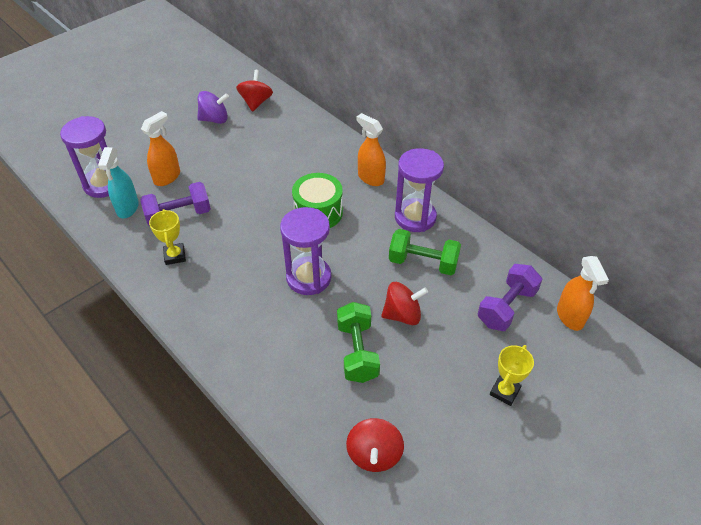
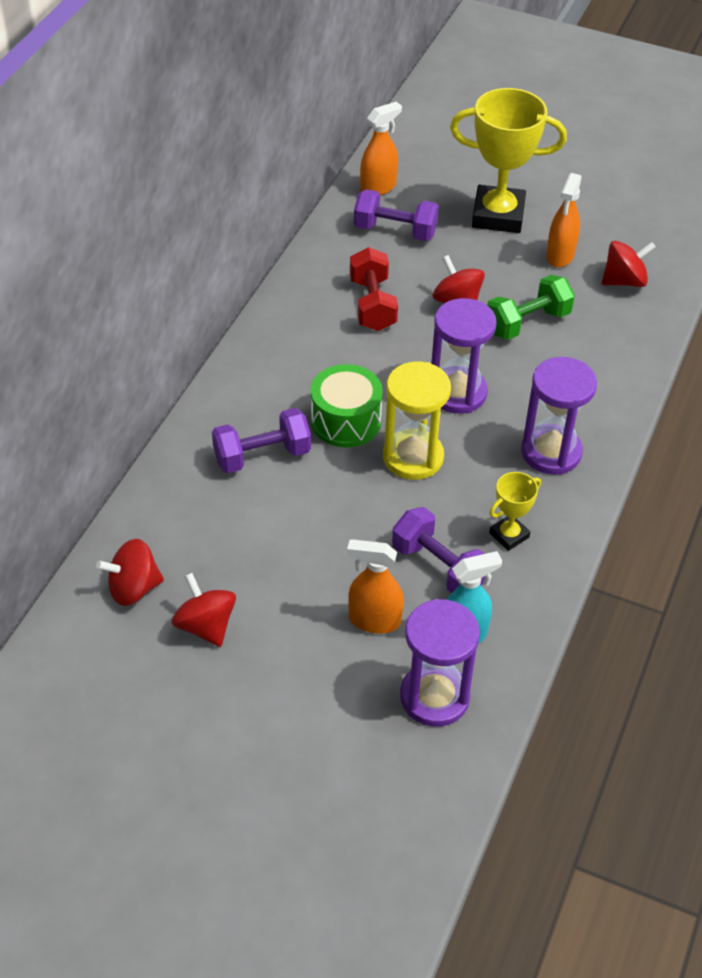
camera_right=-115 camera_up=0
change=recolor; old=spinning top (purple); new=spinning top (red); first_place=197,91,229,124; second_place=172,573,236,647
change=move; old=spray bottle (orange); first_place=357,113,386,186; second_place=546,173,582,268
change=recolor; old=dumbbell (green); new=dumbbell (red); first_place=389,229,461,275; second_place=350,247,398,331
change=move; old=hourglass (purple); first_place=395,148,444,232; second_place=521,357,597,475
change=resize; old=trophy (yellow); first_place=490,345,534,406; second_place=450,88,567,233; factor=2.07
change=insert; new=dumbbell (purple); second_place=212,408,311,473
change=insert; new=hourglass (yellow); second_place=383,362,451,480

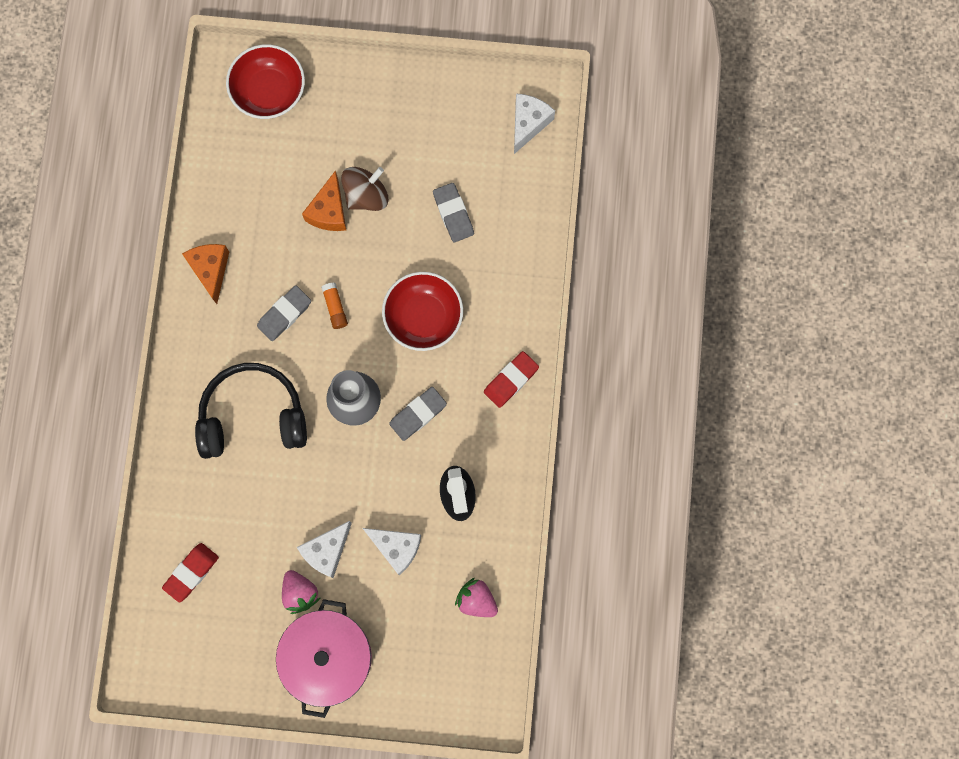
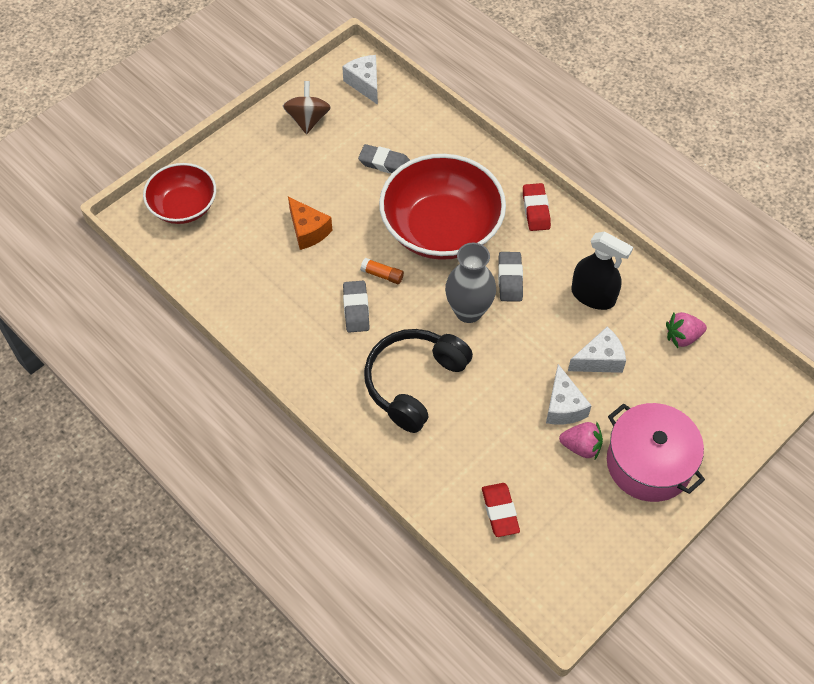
camera_right=-50 camera_up=-20
change=delete; old=cheese (orange); first_place=182,244,229,304
change=move; old=spinning top (brown); first_place=341,167,388,211; second_place=283,81,331,134
change=resize; old=bowl (red); first_place=382,272,463,351; second_place=379,154,506,260; factor=1.69

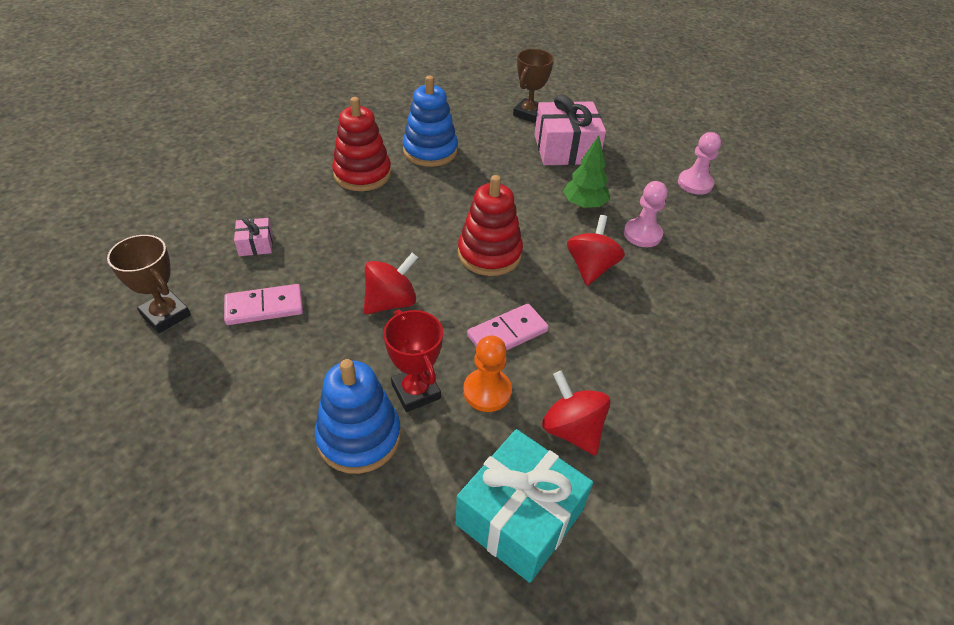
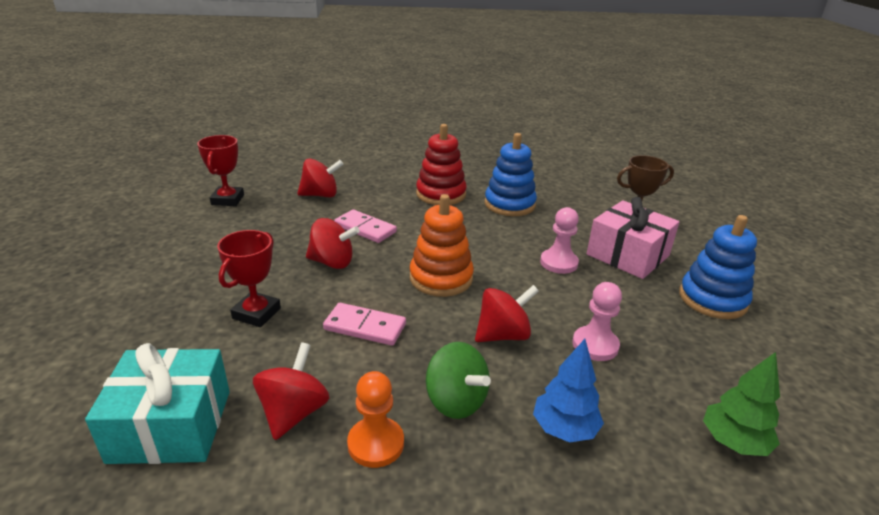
camera_right=50 camera_up=-15
change=recolor; old=trophy (brown); new=trophy (red); first_place=107,235,191,333; second_place=197,135,244,206
change=move; old=domino (pink); first_place=224,284,303,325; second_place=334,209,397,243
change=replace; old=gift (pink); new=spinning top (red); first_place=234,217,273,256; second_place=297,159,344,197
change=move; old=stacking toy (blue); first_place=315,359,401,474; second_place=679,215,757,319
change=recolor; old=stacking toy (red); new=stacking toy (orange); first_place=458,175,523,276; second_place=410,194,474,297
change=move; old=pawn (orange); first_place=463,336,512,412; second_place=347,371,404,468
change=move; old=tree (green); first_place=563,135,610,209; second_place=703,352,780,456
change=move; old=pawn (pink); first_place=678,132,721,195; second_place=540,207,579,274
change=insert; new=spinning top (green); second_place=426,342,491,419
change=insert; new=tree (blue); second_place=533,339,604,442

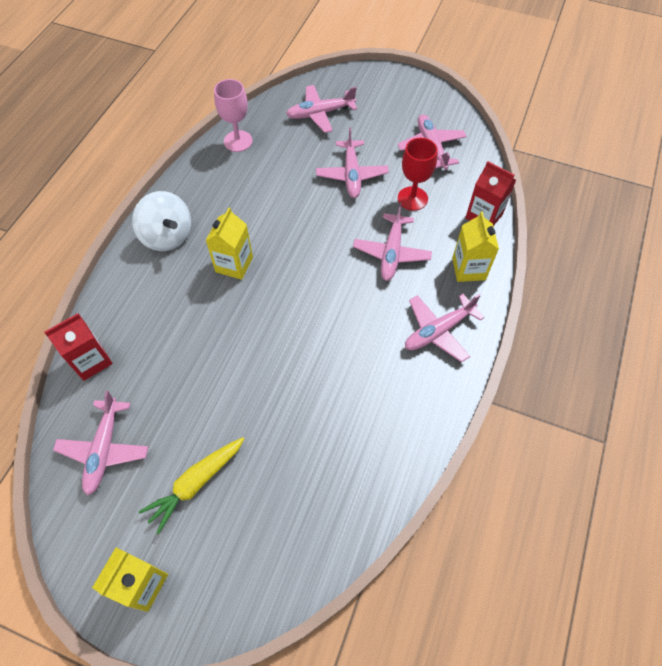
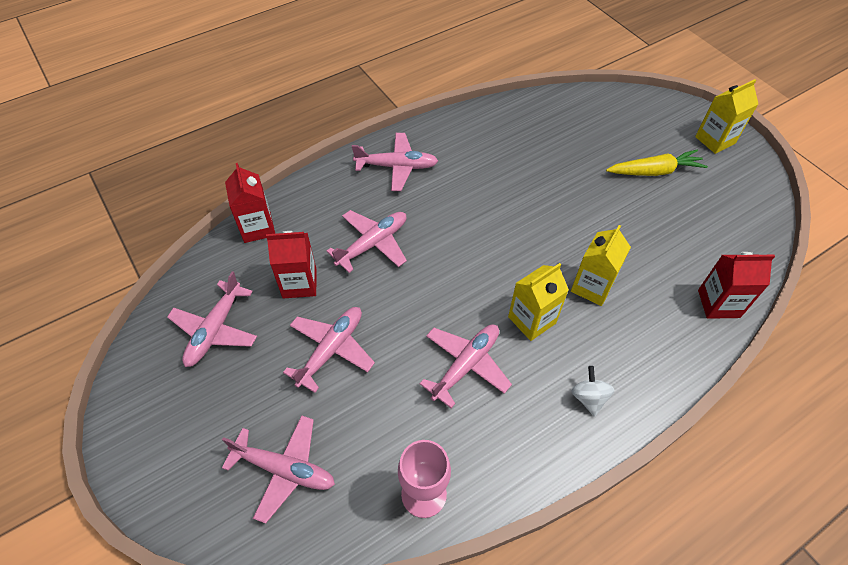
camera_right=-145 camera_up=-5
change=move; old=plane (pink); first_place=53,391,148,496; second_place=419,324,512,408
change=resize; old=spinning top (white); first_place=132,191,191,251; second_place=571,366,614,417; factor=0.54
change=replace; old=goblet (red); new=carton (red); first_place=398,138,438,211; second_place=266,231,317,298
change=move; old=carton (yellow); first_place=452,211,499,282; second_place=571,225,631,306

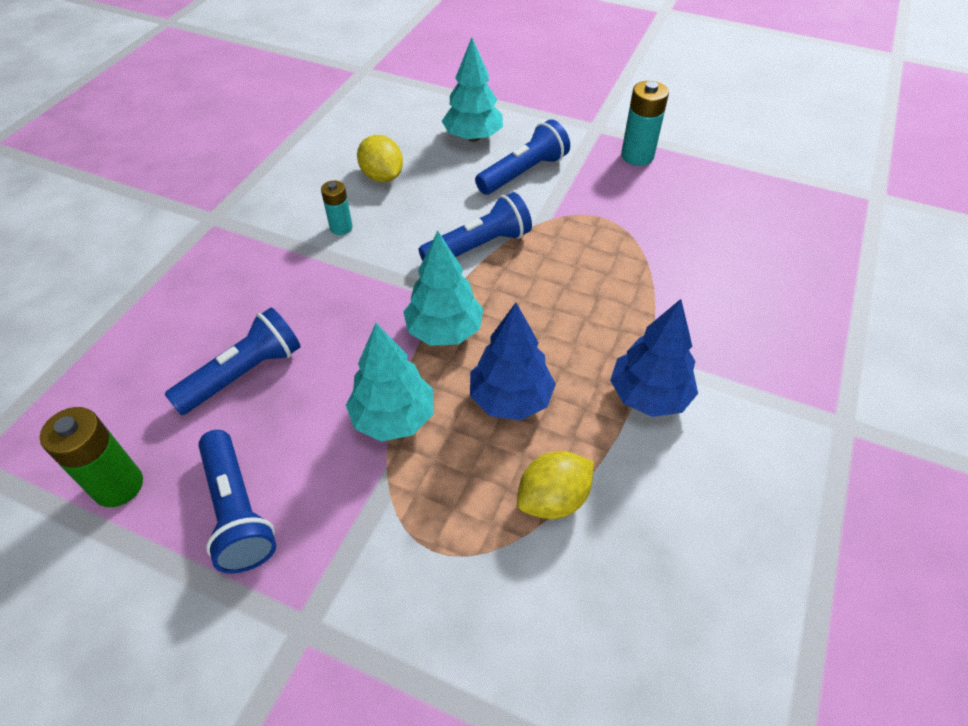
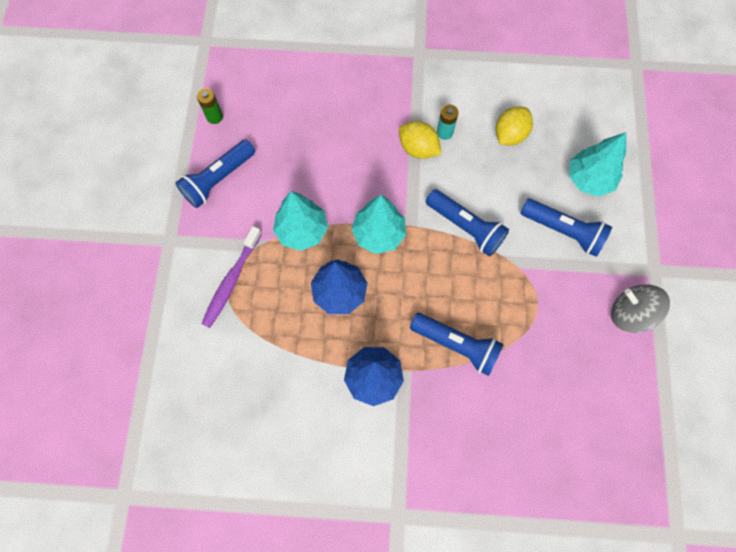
camera_right=70 camera_up=20
change=resize; old=battery (green); first_place=40,407,143,507; second_place=197,88,223,124; factor=0.62
change=move; old=flashlight (blue); first_place=164,308,301,415; second_place=410,313,504,376
change=move; old=lemon (yellow); first_place=517,451,594,519; second_place=399,121,441,159
change=replace; old=battery (turquoise); new=spinning top (grey); first_place=621,81,669,166; second_place=611,284,670,333
change=insert; new=toothbrush (purple); second_place=202,226,262,328

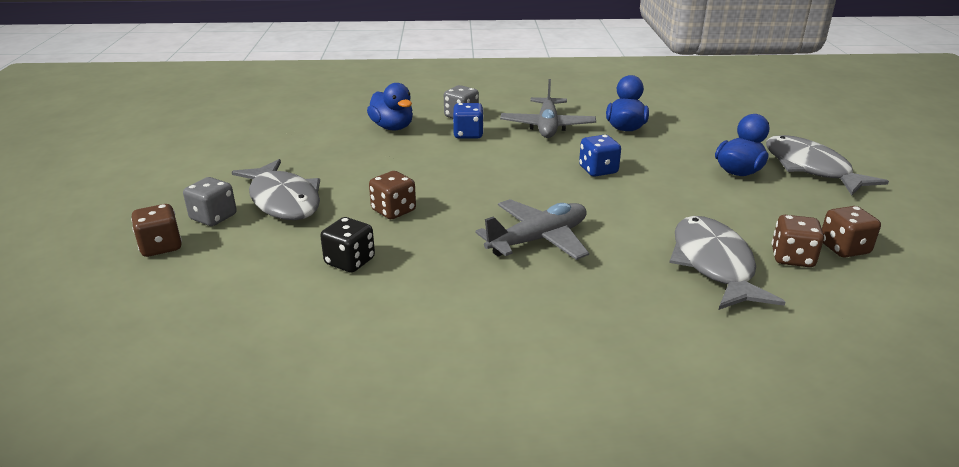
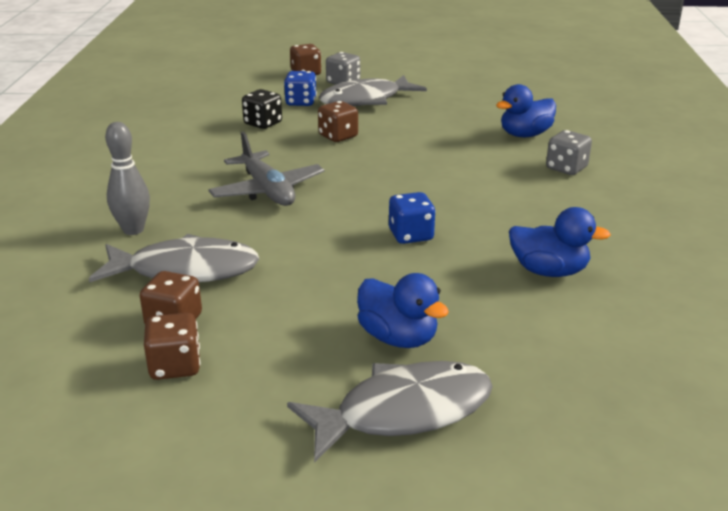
camera_right=95 camera_up=0
change=move; old=dice (blue); first_place=453,103,484,139; second_place=284,71,317,106
change=delete; old=plane (grey); first_place=500,79,596,138
change=insert; new=bowling pin (grey); second_place=105,122,150,235

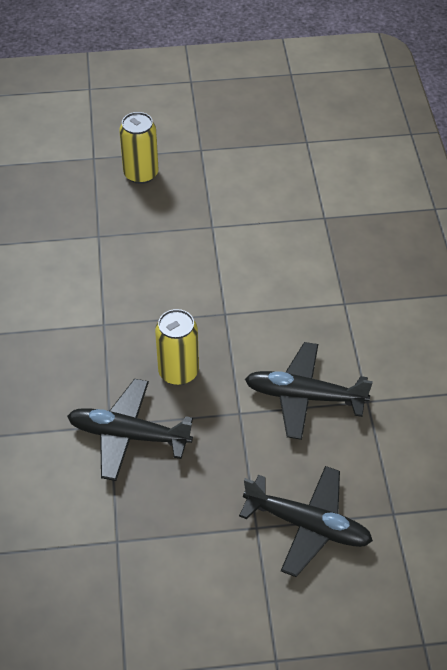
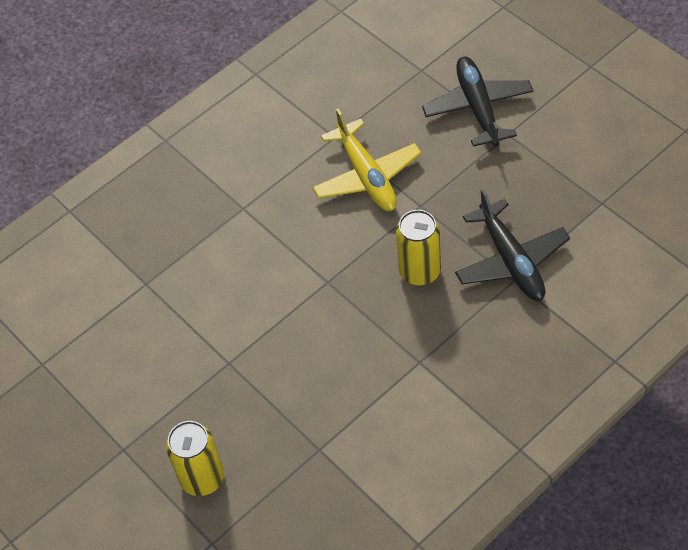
camera_right=-120 camera_up=5
change=recolor; old=plane (black); new=plane (yellow); first_place=245,342,373,440; second_place=312,109,422,211

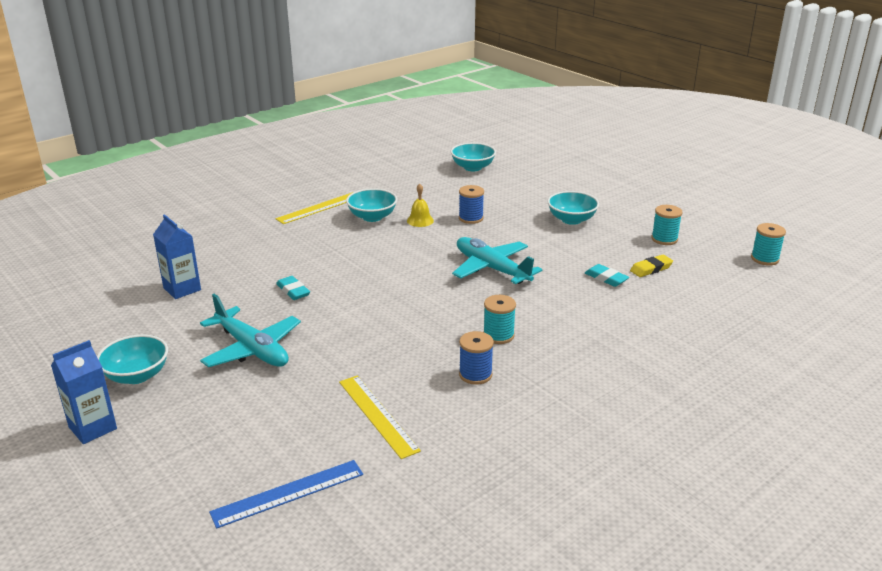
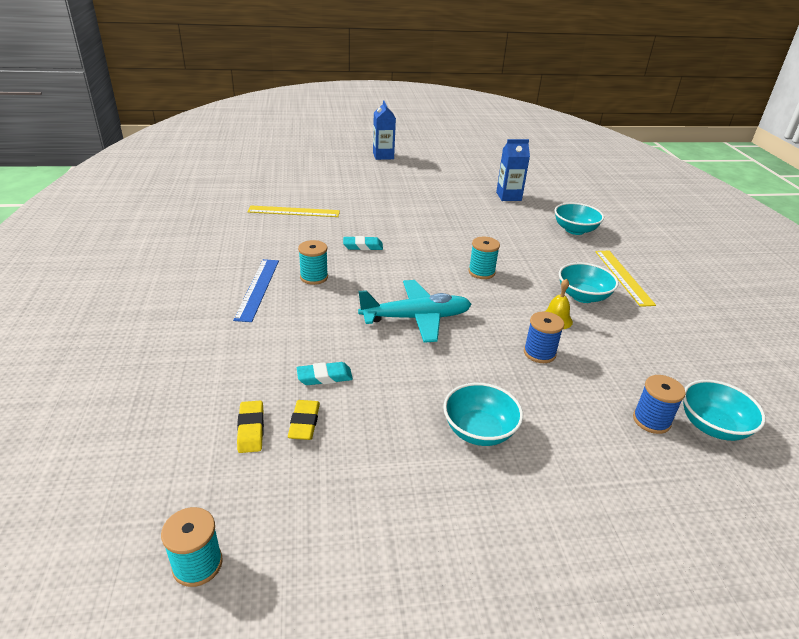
camera_right=120 camera_up=5
change=move; old=bowl (turquoise); first_place=97,335,168,384; second_place=554,203,604,235
change=delete; old=plane (turquoise); first_place=200,294,301,367
change=move; old=ruler (blue); first_place=209,460,363,529; second_place=233,259,279,322
change=move; old=eraser (turquoise); first_place=276,276,310,300; second_place=343,236,383,250
change=move; old=spool (blue); first_place=459,331,494,385; second_place=633,375,686,434
change=move; old=spool (turquoise); first_place=652,205,682,245; second_place=468,237,500,279
change=insert; new=eraser (yellow); second_place=237,401,264,453

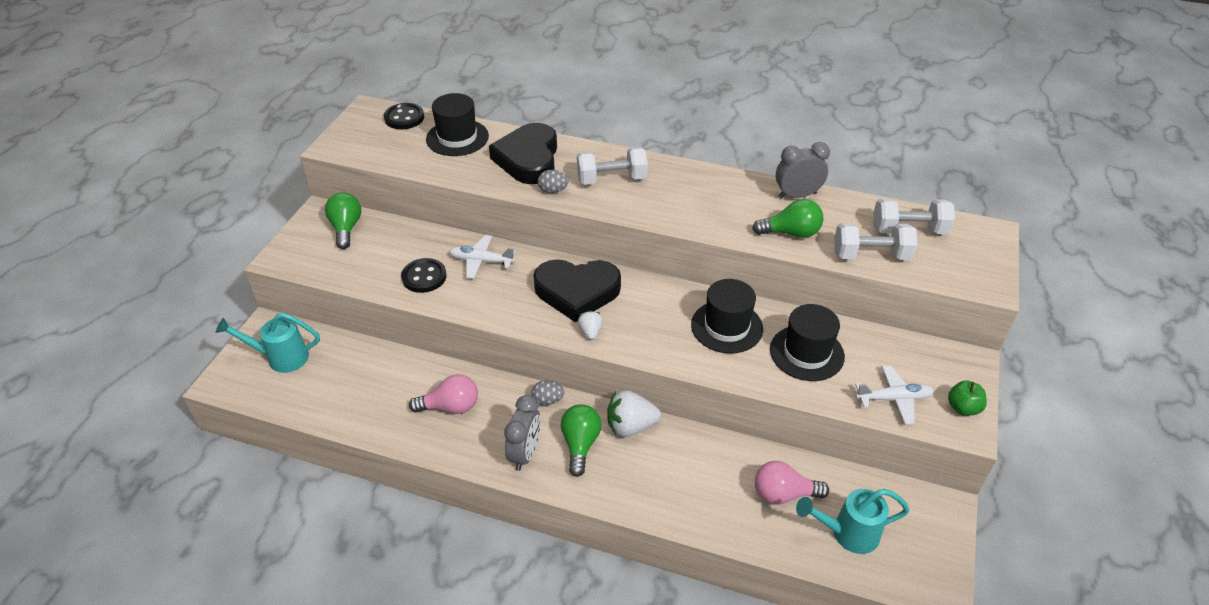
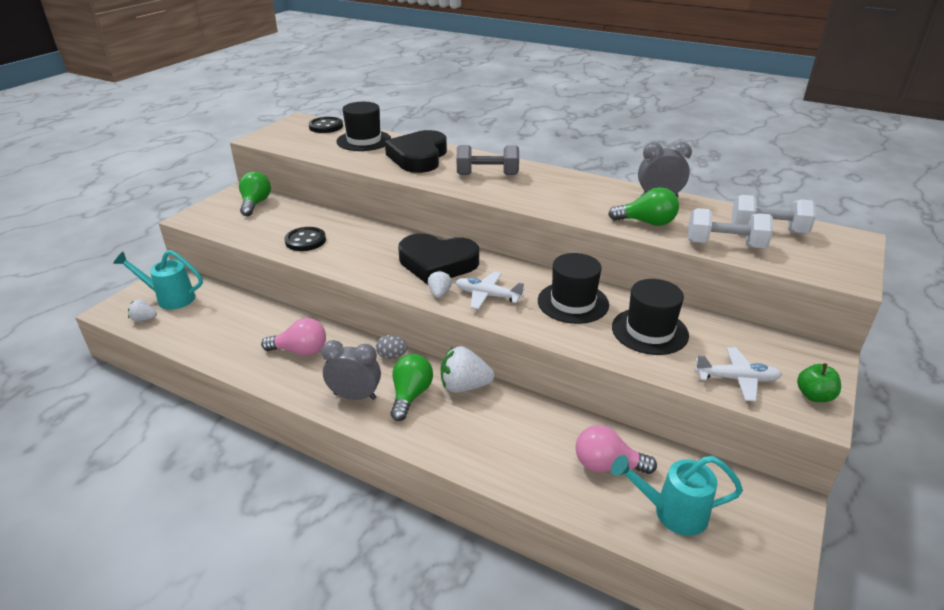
camera_right=10 camera_up=-10
change=move; old=plane (white); first_place=449,235,515,279; second_place=455,272,525,309
change=rotate; old=clock (grey); first_place=504,395,541,471; second_place=322,340,381,400; degrees=-105
change=delete; old=egg (grey); first_place=538,170,569,193
change=recolor; old=dumbbell (white); new=dumbbell (grey); first_place=577,147,648,185; second_place=457,145,519,175
change=insert; new=strawberry (white); second_place=128,299,157,321

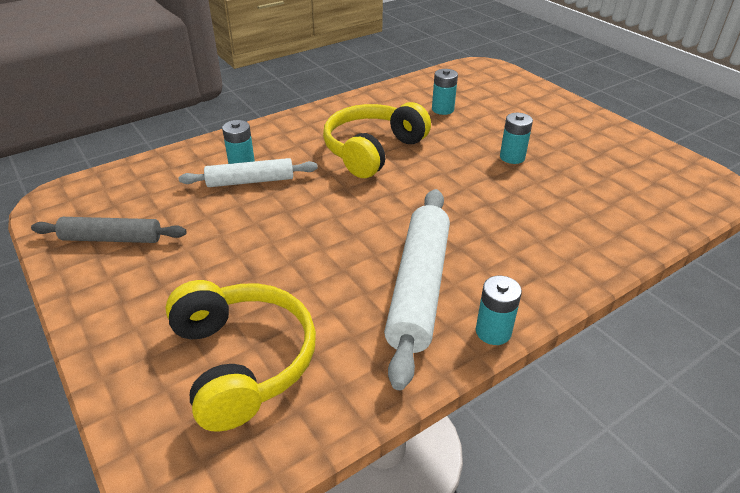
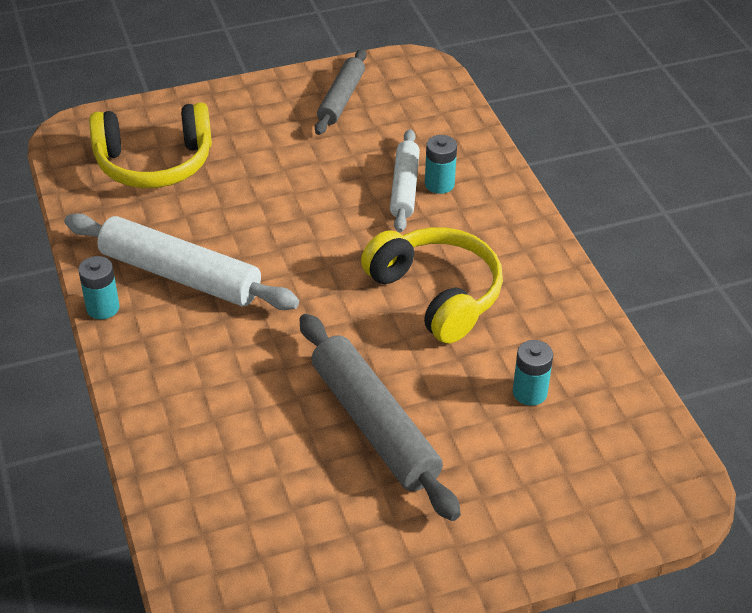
camera_right=105 camera_up=5
change=replace; old=battery (turquoise); new=rolling pin (grey); first_place=500,113,533,164; second_place=299,314,461,521

